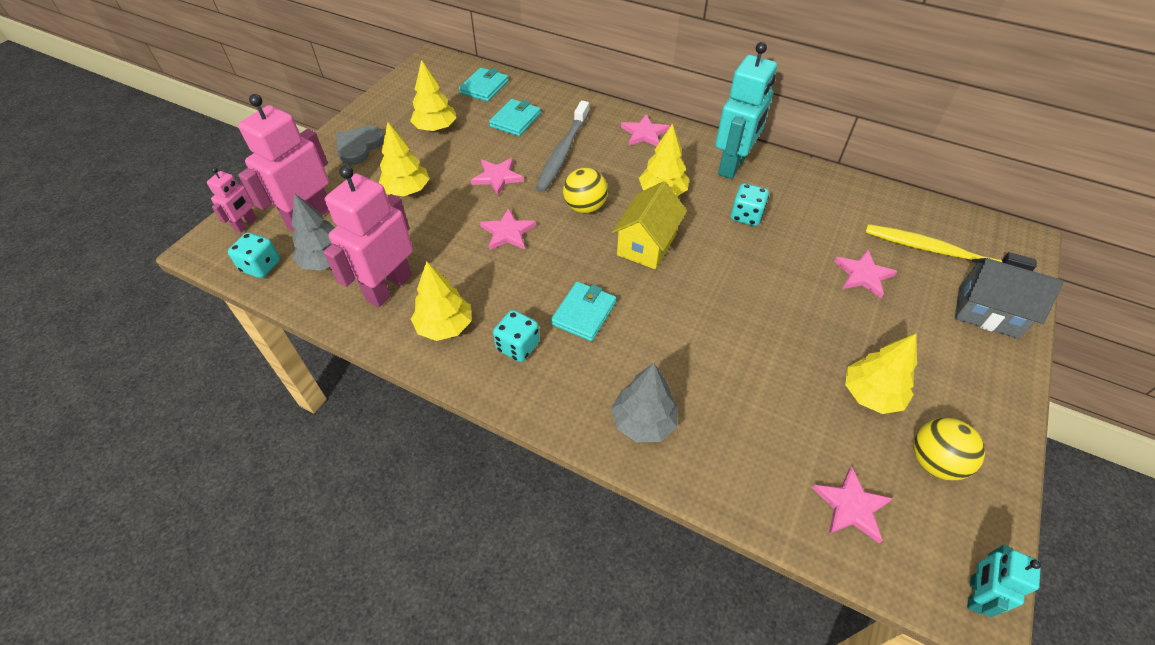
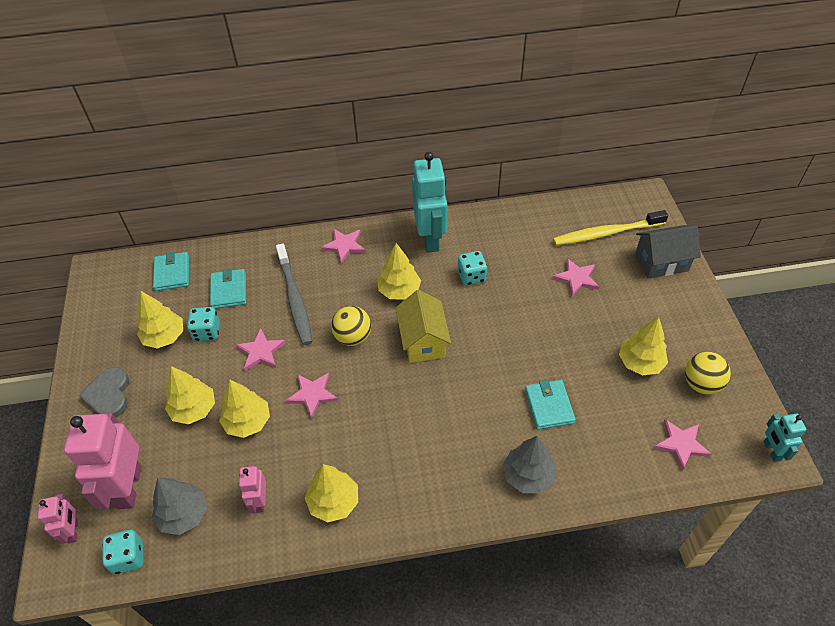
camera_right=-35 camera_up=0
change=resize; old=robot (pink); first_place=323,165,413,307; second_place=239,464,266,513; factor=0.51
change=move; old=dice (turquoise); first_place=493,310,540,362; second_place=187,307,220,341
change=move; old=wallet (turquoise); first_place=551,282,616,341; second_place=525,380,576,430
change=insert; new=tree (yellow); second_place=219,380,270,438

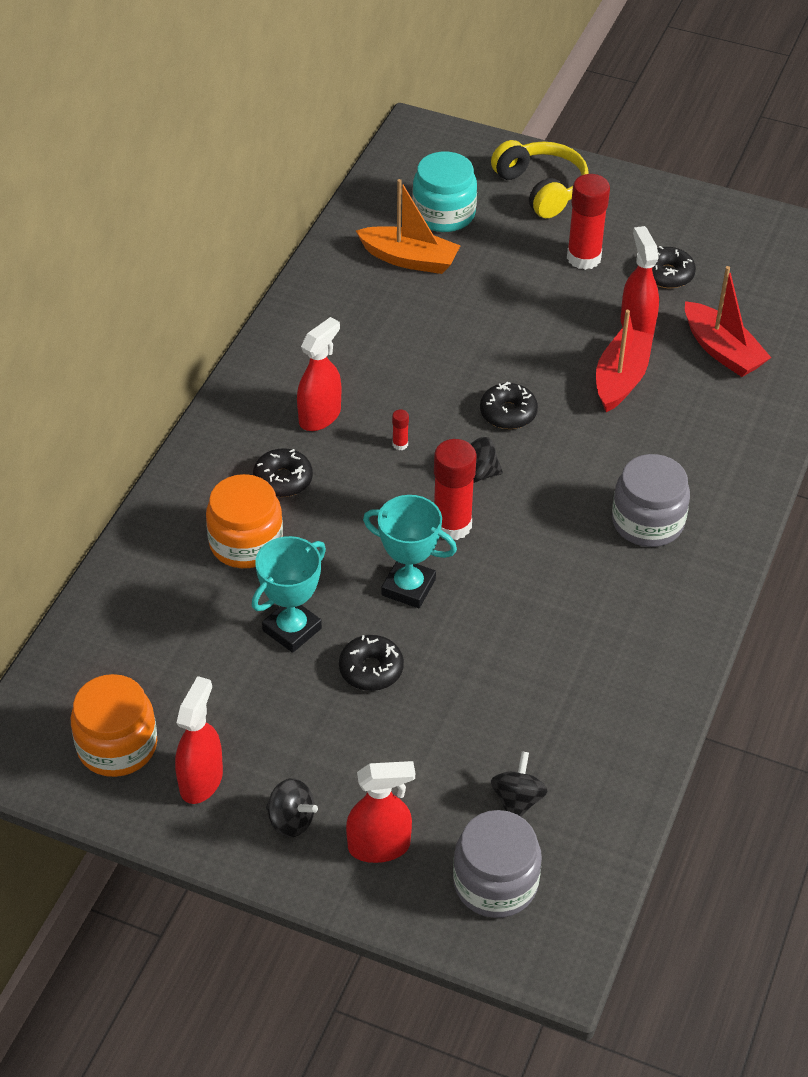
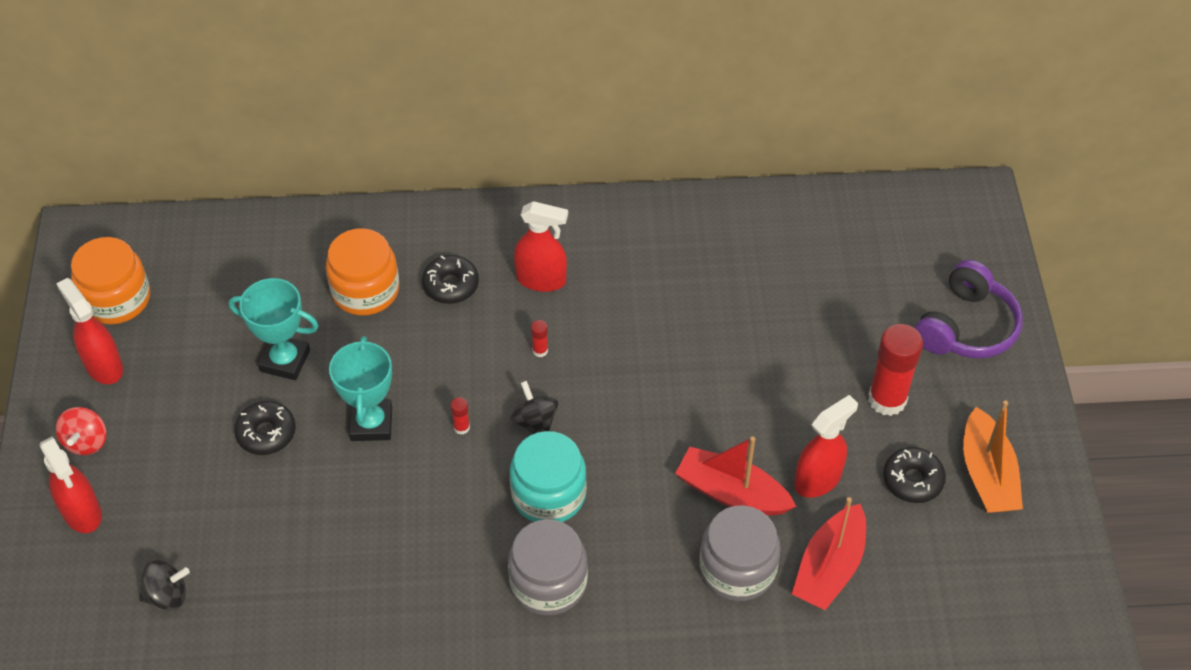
camera_right=65 camera_up=5
change=rotate; old=spray bottle (red); first_place=175,676,223,804; second_place=56,278,123,384; degrees=-120
change=recolor; old=spinning top (black); new=spinning top (red); first_place=266,778,318,837; second_place=56,407,106,455
change=move; old=boat (orange); first_place=356,179,461,274; second_place=963,400,1023,513
change=move; old=jar (turquoise); first_place=412,152,477,232; second_place=510,431,587,522
change=resize; old=glue stick (red); first_place=434,439,476,540; second_place=451,397,470,435; factor=0.42
change=move; old=jar (grey); first_place=453,810,542,918; second_place=700,505,781,601
change=delete; old=donut (black); first_place=480,382,538,429
change=recolor; old=headphones (yellow); new=headphones (purple); first_place=491,140,589,218; second_place=914,260,1023,359
change=rotate; old=boat (red); first_place=596,310,654,412; second_place=675,437,796,515; degrees=-150

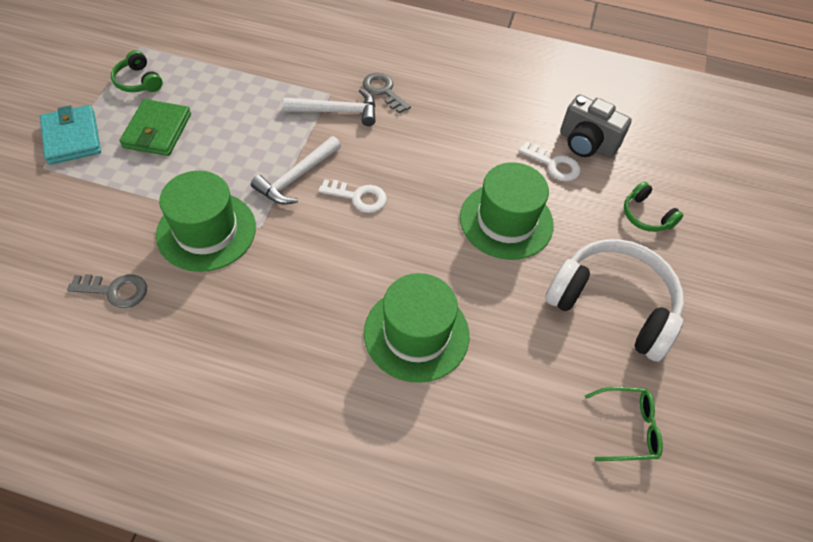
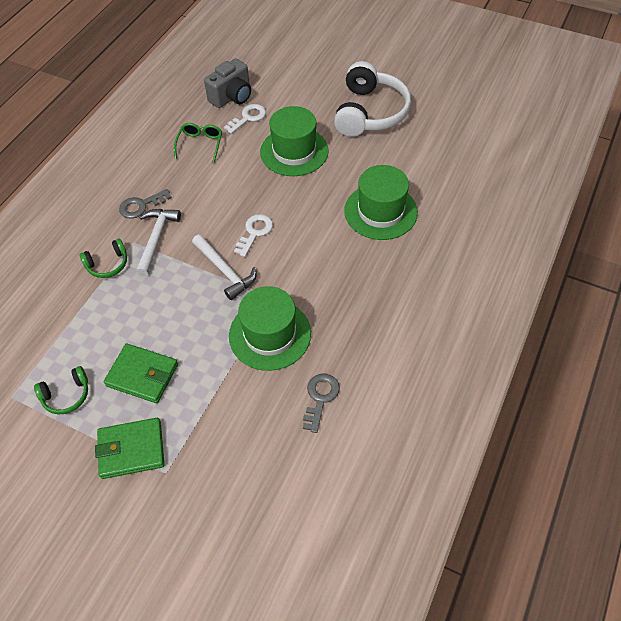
camera_right=-75 camera_up=0
change=recolor; old=wallet (turquoise); new=wallet (green); first_place=40,105,101,165; second_place=95,418,164,479
change=rotate; old=headphones (white); first_place=545,239,684,362; second_place=334,61,411,137; degrees=150
change=move; old=glasses (green); first_place=585,387,663,461; second_place=174,123,222,163
change=move; old=headphones (green); first_place=624,182,683,232; second_place=79,238,127,278

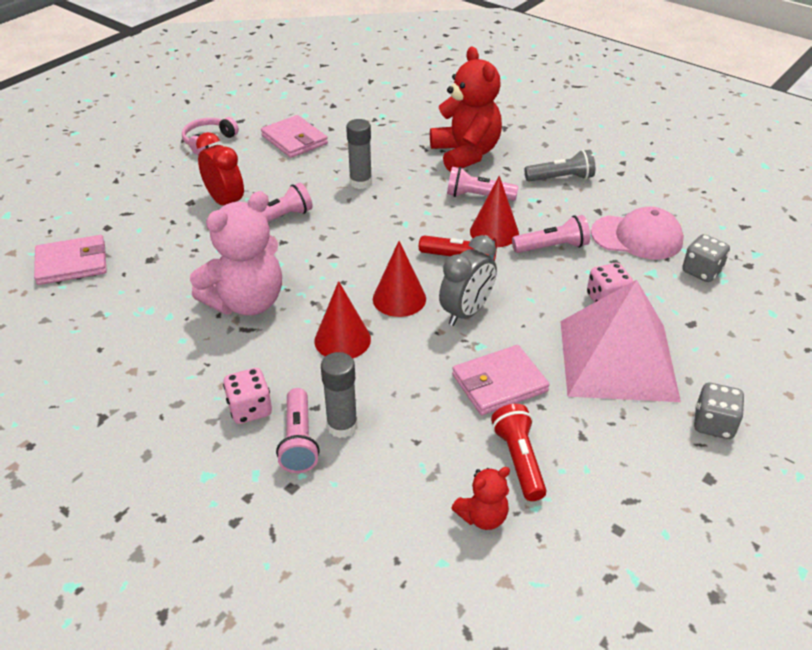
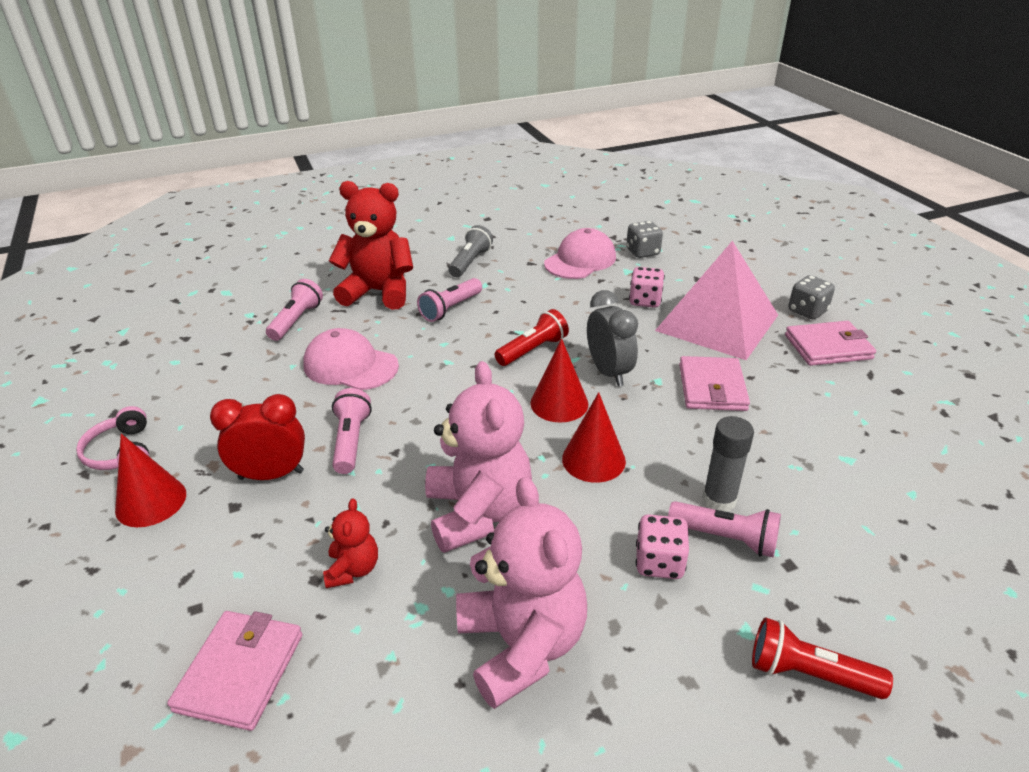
camera_right=-60 camera_up=-5
change=move; old=wallet (pink); first_place=261,115,328,158; second_place=785,321,876,366
change=replace; old=glue stick (grey); new=cap (pink); first_place=346,119,372,189; second_place=303,328,399,390
change=move; old=teddy bear (red); first_place=451,467,510,530; second_place=323,499,378,588
change=move; old=cone (red); first_place=470,176,519,247; second_place=115,434,186,527
change=move; old=flashlight (red); first_place=491,404,547,501; second_place=752,617,893,699
change=move; old=flashlight (pink); first_place=512,215,590,253; second_place=266,279,323,341
change=insert; new=teddy bear (pink); second_place=456,477,587,709

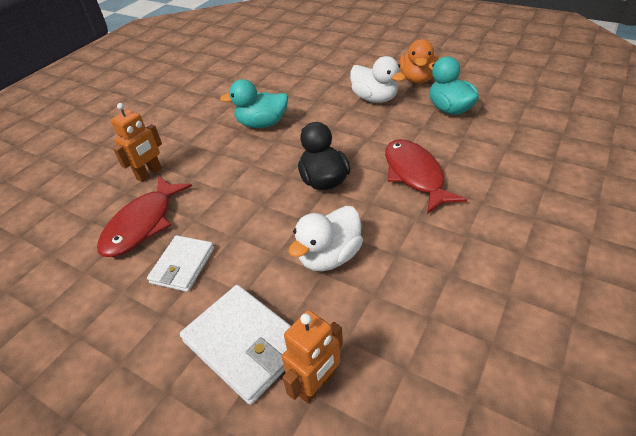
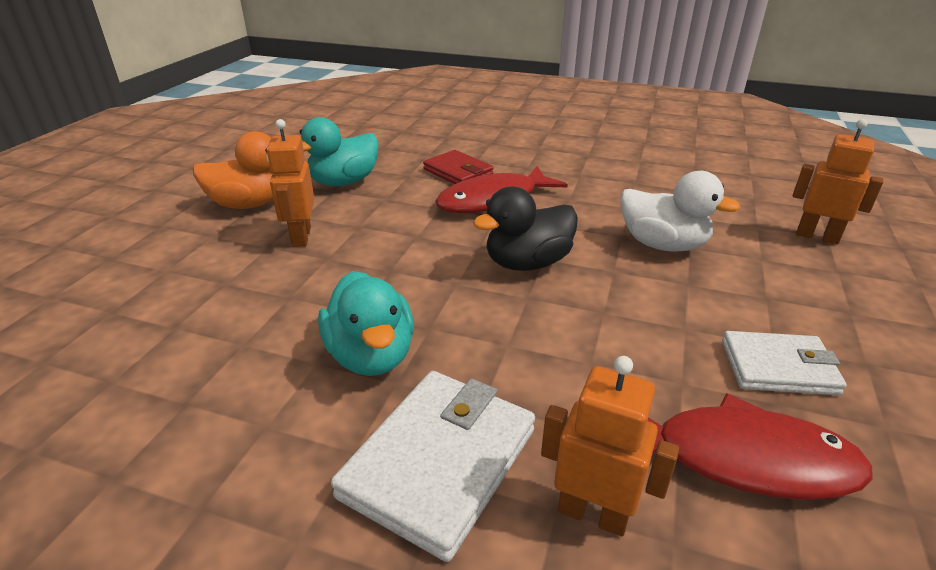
camera_right=-105 camera_up=-10
change=move; old=wallet (white); first_place=180,285,291,405; second_place=331,371,535,562
change=replace; old=duck (white); new=robot (orange); first_place=350,56,406,103; second_place=266,119,314,247
change=insert; new=wallet (red); second_place=423,150,494,184

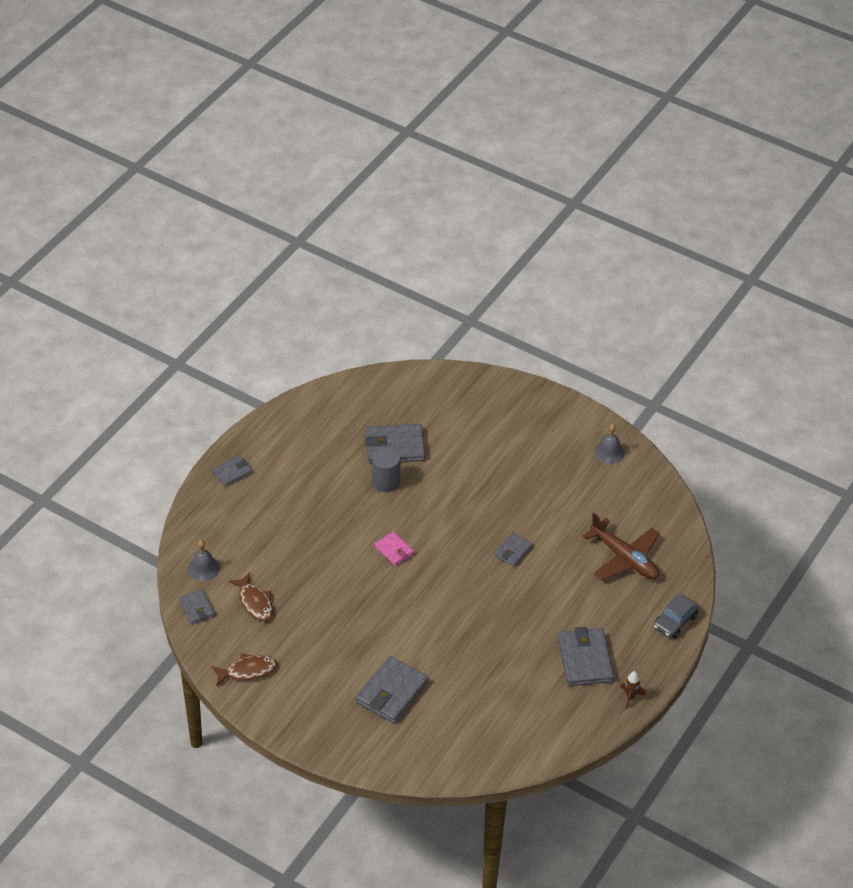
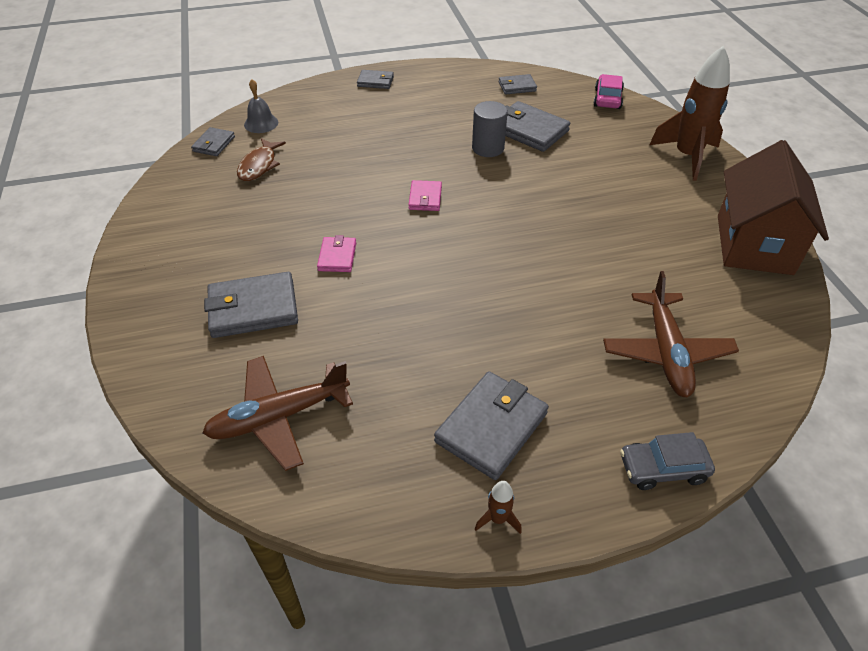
camera_right=45 camera_up=0
change=delete; old=fish (brown); first_place=211,653,277,687
change=move; old=wallet (grey); first_place=494,532,533,567; second_place=499,74,537,94
change=replace; old=bell (grey); new=house (brown); first_place=594,424,625,464; second_place=718,140,829,275
change=insert; new=plane (brown); second_place=203,356,353,471
change=insert; new=wallet (pink); second_place=317,235,356,272
change=insert; new=car (pink); second_place=594,74,624,109
change=insert; new=rocket (brown); second_place=650,46,730,181

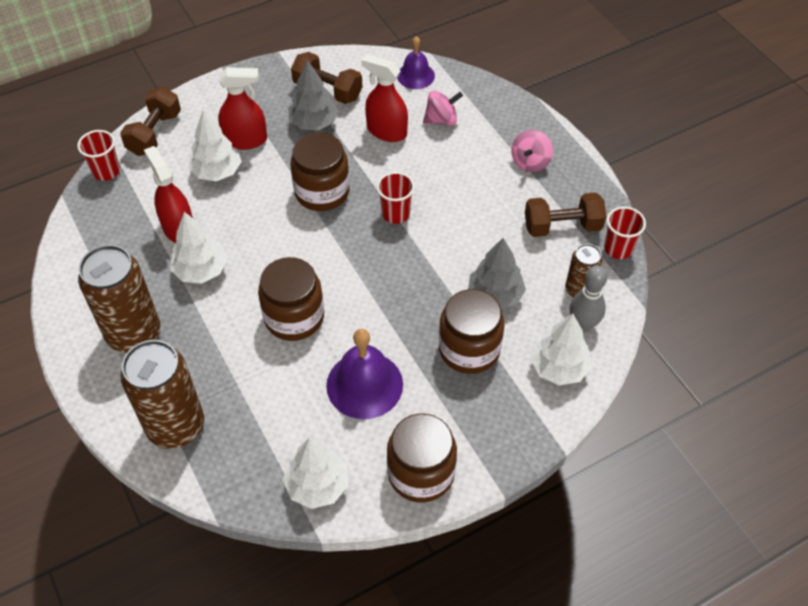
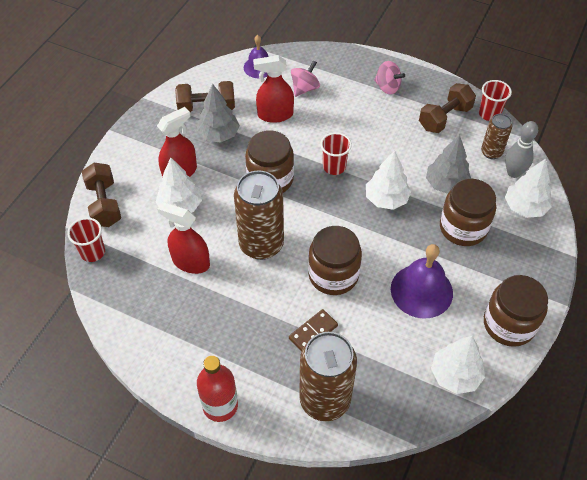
camera_right=-35 camera_up=0
change=move; old=can (brown); first_place=78,245,160,353; second_place=234,170,284,260
change=move; old=tree (white); first_place=170,212,227,284; second_place=366,150,411,210
change=rotate; old=spinning top (pink); first_place=512,130,553,172; second_place=374,61,405,94; degrees=-45
change=insert; new=bottle (red); second_place=197,356,238,422
change=insert; new=domino (brown); second_place=289,309,338,352

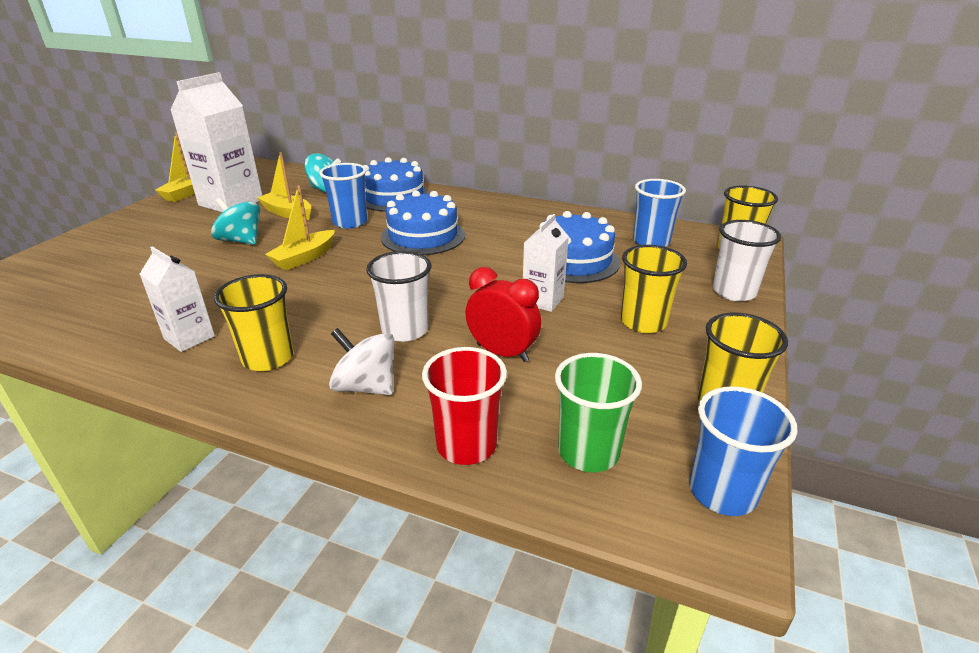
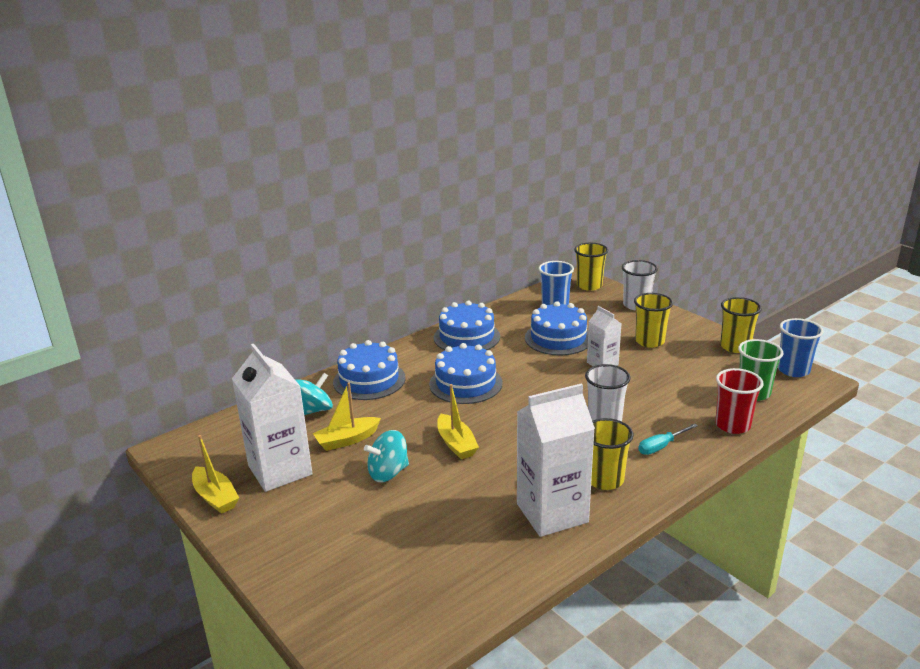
camera_right=-60 camera_up=-5
change=resize; old=carton (white); first_place=140,246,215,352; second_place=517,383,595,537; factor=1.86
change=delete; old=cup (blue); first_place=319,163,367,229
change=replace; old=spinning top (white); new=screwdriver (turquoise); first_place=329,328,394,395; second_place=638,424,698,455
change=delete; old=clock (red); first_place=465,267,541,362
change=insert; new=cake (blue); second_place=434,301,500,350

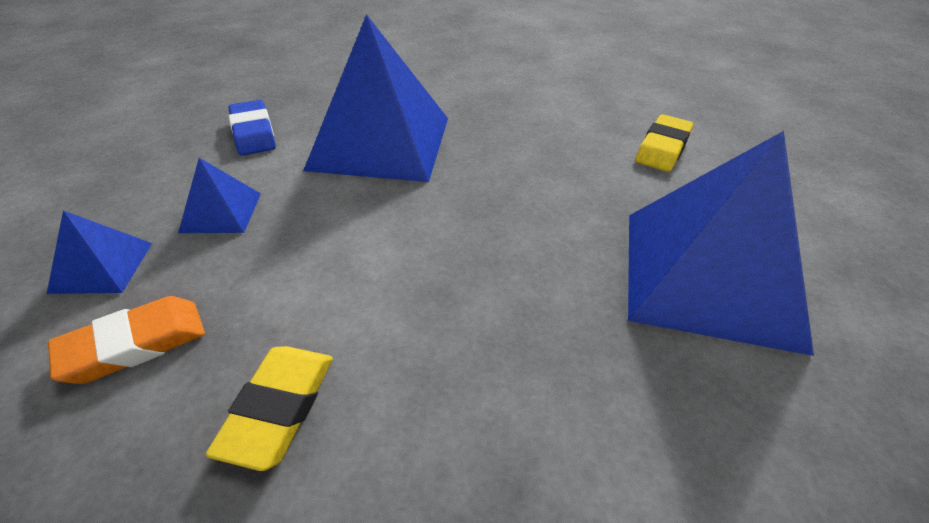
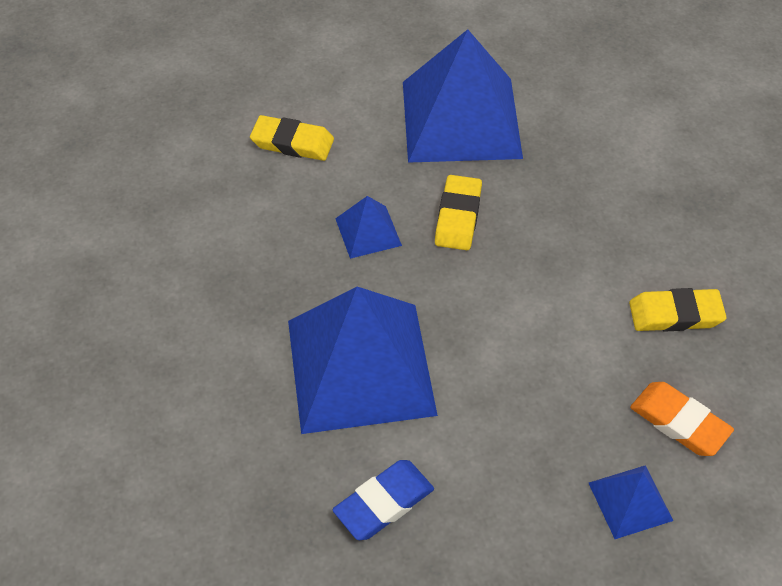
camera_right=-105 camera_up=10
change=move; old=pyramid (blue); first_place=178,158,261,233; second_place=335,196,402,259
change=insert; new=eraser (yellow); second_place=435,175,482,250

